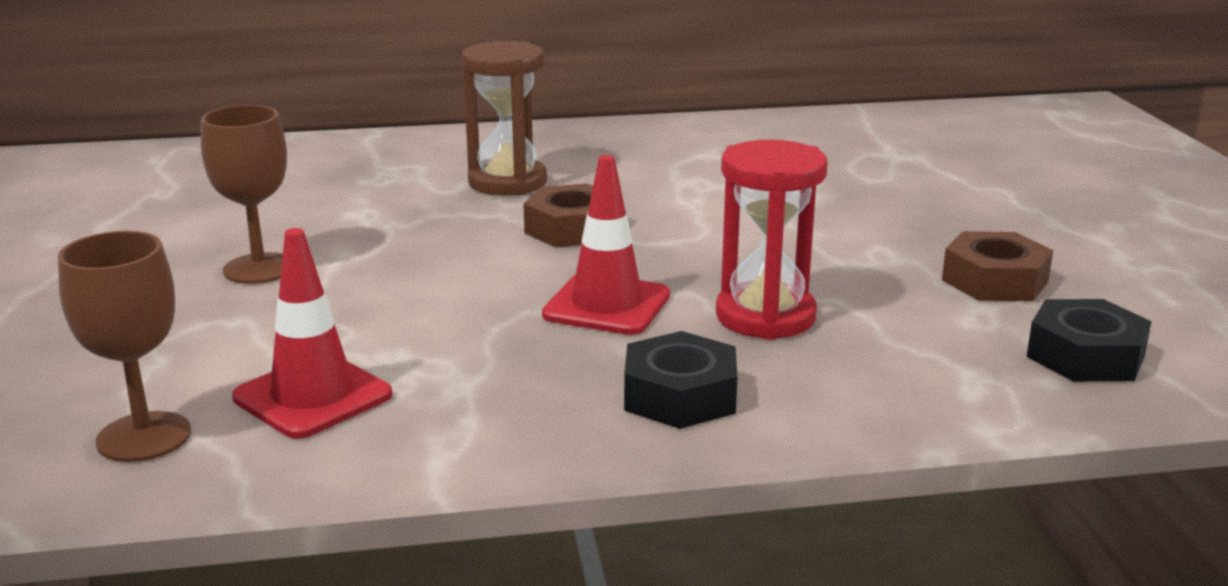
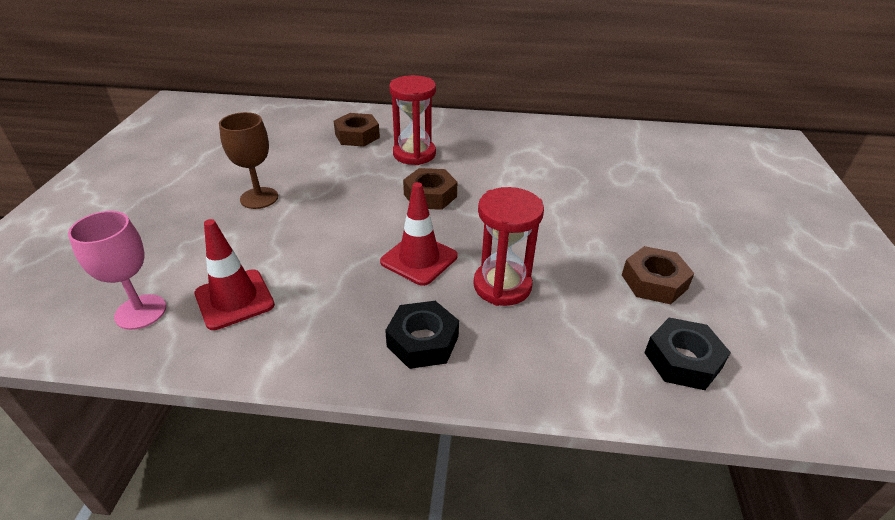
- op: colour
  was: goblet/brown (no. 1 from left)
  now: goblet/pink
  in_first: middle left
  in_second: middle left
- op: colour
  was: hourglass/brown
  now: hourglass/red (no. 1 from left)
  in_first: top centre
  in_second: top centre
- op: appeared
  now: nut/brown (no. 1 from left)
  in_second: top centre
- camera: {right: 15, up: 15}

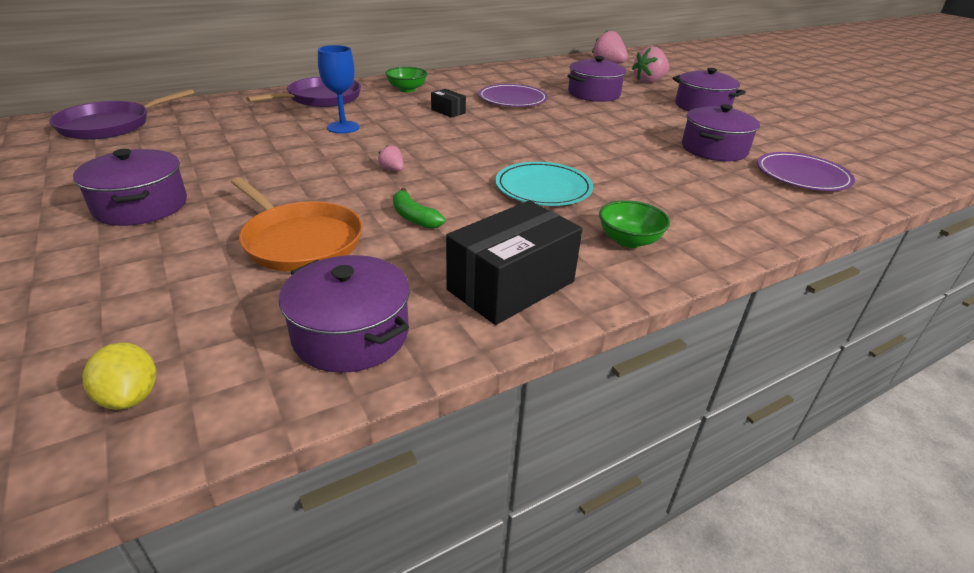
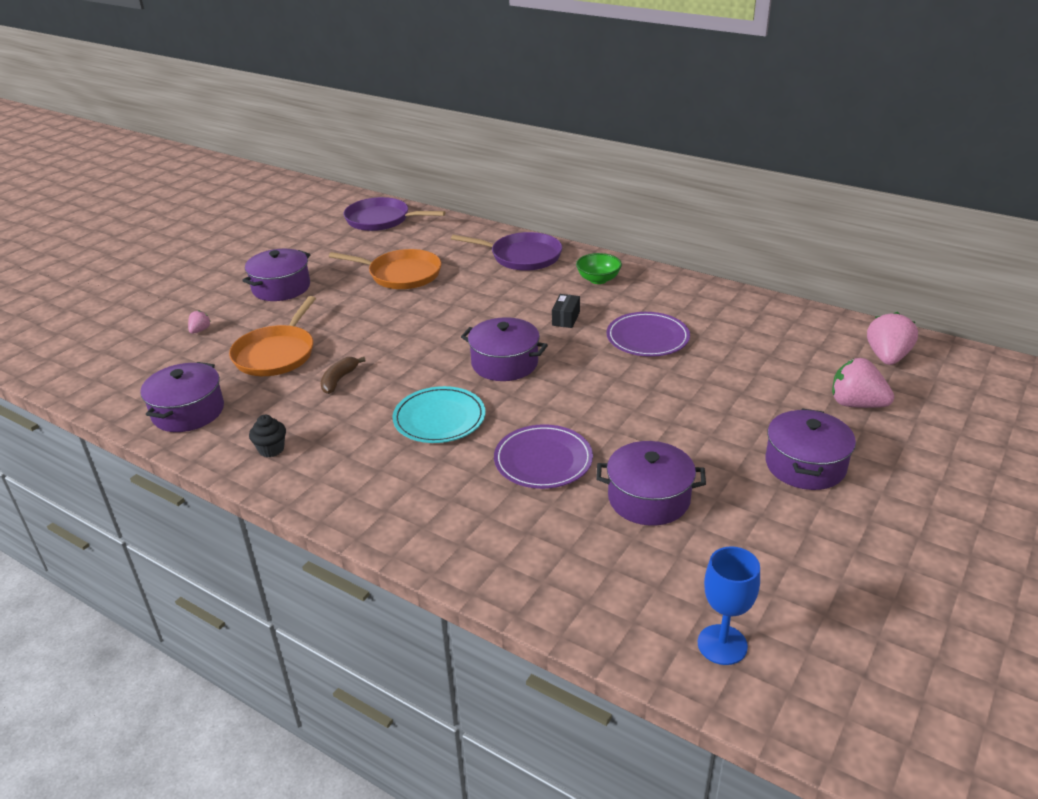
- op: missing
  was: lemon/yellow
  in_first: middle left
- op: relocated
  was: goblet/blue
  in_first: top centre
  in_second: bottom right
- op: relocated
  was: strawberry/pink (no. 1 from left)
  in_first: top centre
  in_second: middle left
- op: colour
  was: banana/green
  now: banana/brown
  in_first: centre
  in_second: middle left
- op: exchanged
  was: box/black (no. 2 from left)
  now: cupcake/black
  in_first: centre
  in_second: middle left
- op: relocated
  was: pot/purple (no. 3 from left)
  in_first: top centre
  in_second: centre
- op: missing
  was: bowl/green (no. 2 from left)
  in_first: centre
- op: relocated
  was: plate/purple (no. 2 from left in the first image)
  now: plate/purple (no. 1 from left)
  in_first: top right
  in_second: centre
- op: appeared
  now: pan/orange (no. 2 from left)
  in_second: centre
- camera: {right: 65, up: 0}

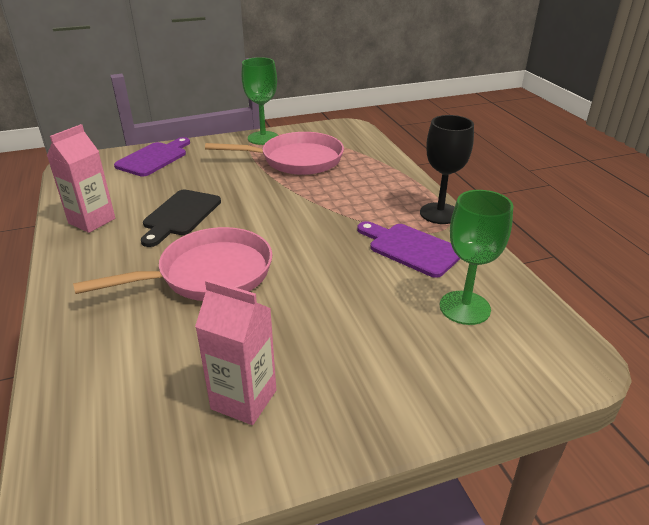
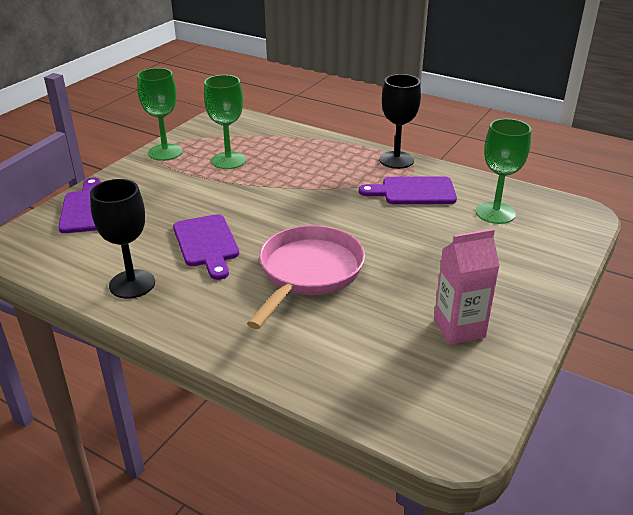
- op: exchanged
  was: carton/pink (no. 1 from left)
  now: goblet/black (no. 1 from left)
  in_first: middle left
  in_second: middle left
- op: colour
  was: cutting board/black
  now: cutting board/purple (no. 2 from left)
  in_first: middle left
  in_second: middle left
- op: exchanged
  was: pan/pink (no. 2 from left)
  now: goblet/green (no. 2 from left)
  in_first: top centre
  in_second: top centre
- camera: {right: -40, up: 0}

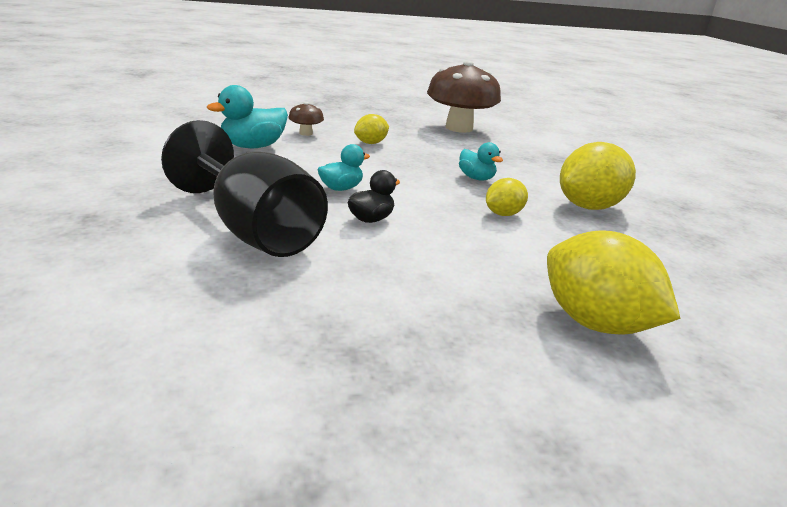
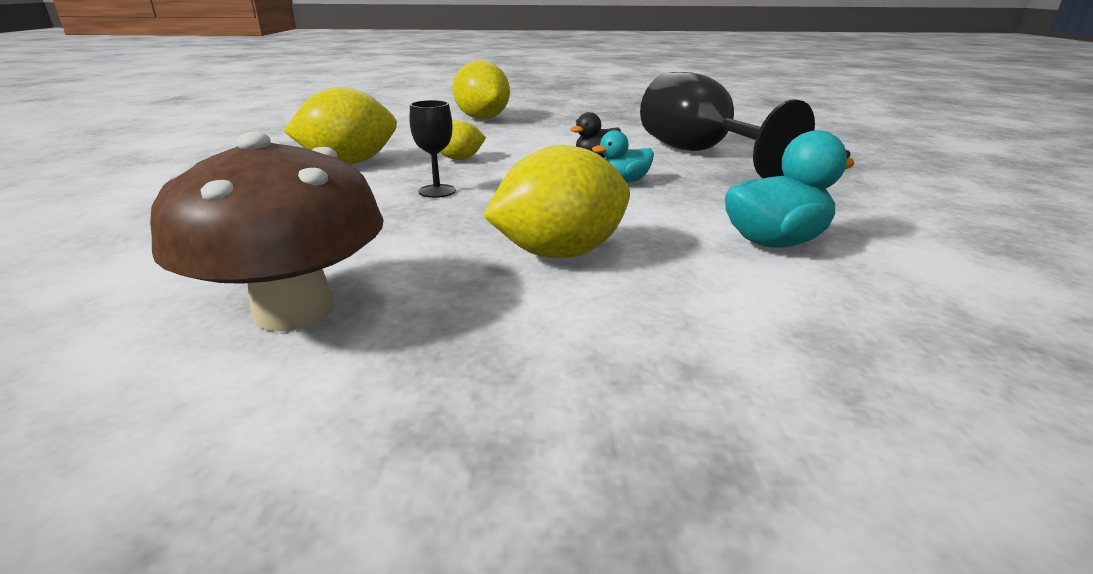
- op: missing
  was: mushroom/brown (no. 1 from left)
  in_first: top centre
- op: size
  was: lemon/yellow (no. 1 from left in the first image)
  in_first: top centre
  in_second: centre
  ratio: 1.86
- op: exchanged
  was: duck/turquoise (no. 3 from left)
  now: goblet/black (no. 1 from left)
  in_first: top centre
  in_second: top centre
- camera: {right: -165, up: 0}

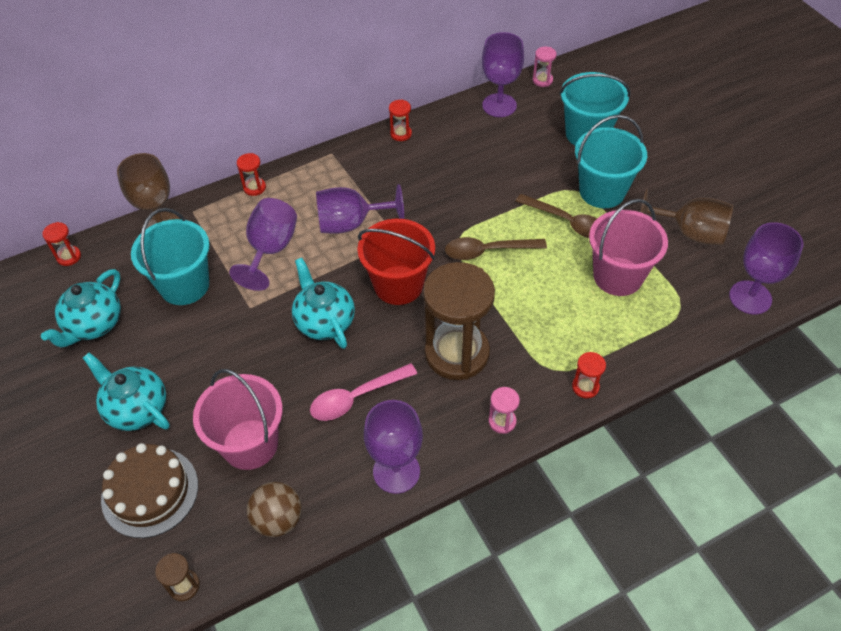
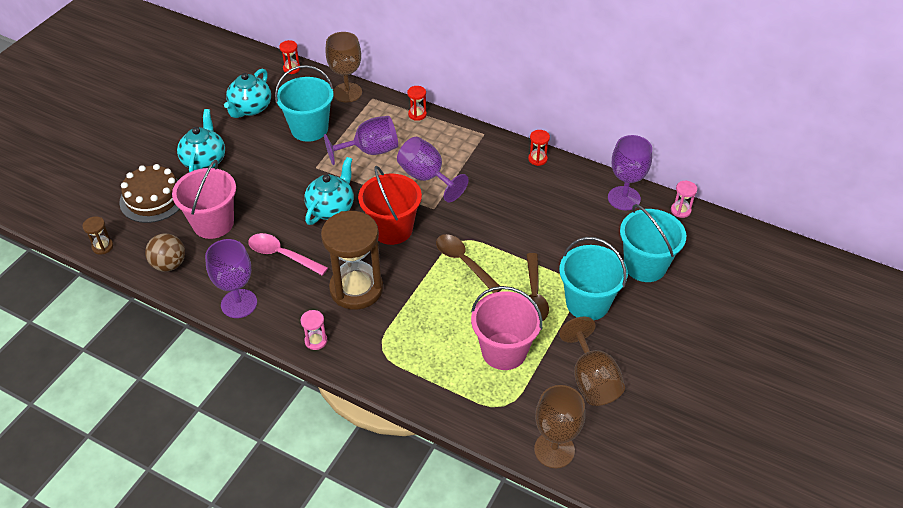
- op: spun
  was: teapot/turquoise (no. 1 from left in the first image)
  in_first: middle left
  in_second: top left
  clockwise: -60
- op: missing
  was: hourglass/red (no. 4 from left)
  in_first: middle right
- op: colour
  was: goblet/purple (no. 5 from left)
  now: goblet/brown (no. 2 from left)
  in_first: middle right
  in_second: bottom centre
- camera: {right: 55, up: -5}

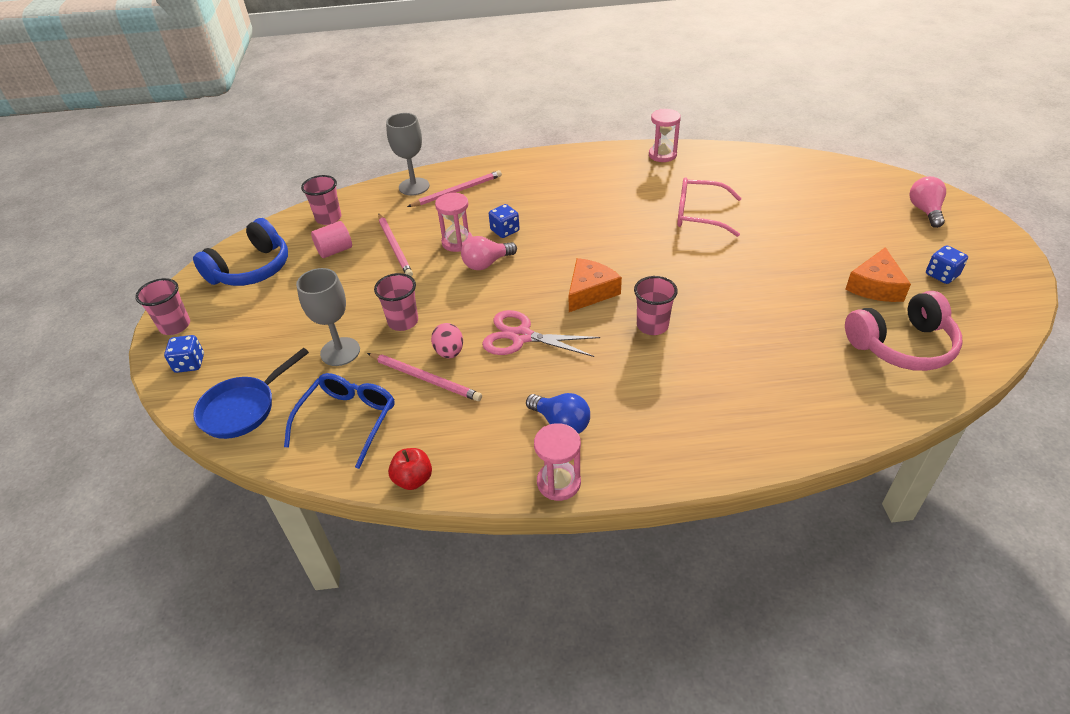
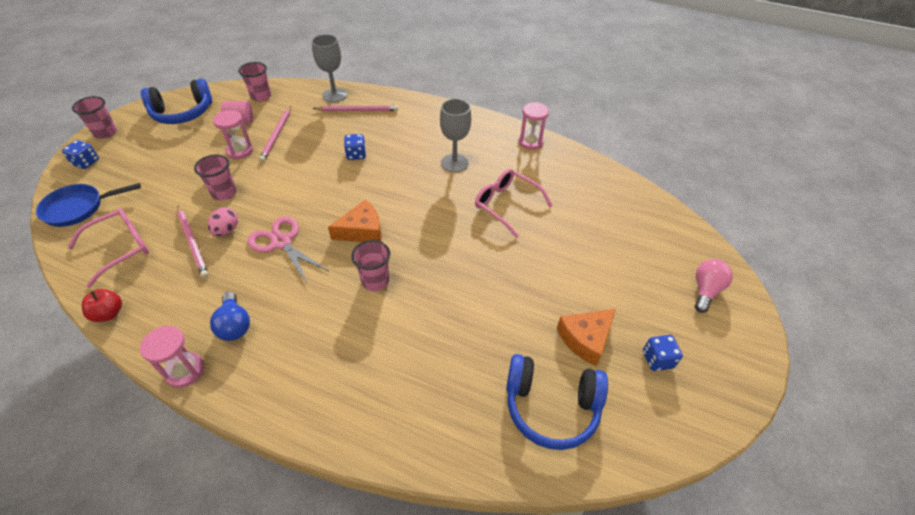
- op: colour
  was: glasses/blue
  now: glasses/pink (no. 1 from left)
  in_first: middle left
  in_second: middle left
- op: relocated
  was: goblet/grey (no. 1 from left in the first image)
  now: goblet/grey (no. 2 from left)
  in_first: middle left
  in_second: top centre
- op: relocated
  was: hourglass/pink (no. 1 from left in the first image)
  now: hourglass/pink (no. 2 from left)
  in_first: top centre
  in_second: top left
- op: missing
  was: light bulb/pink (no. 1 from left)
  in_first: centre
- op: colour
  was: headphones/pink
  now: headphones/blue (no. 2 from left)
  in_first: middle right
  in_second: bottom centre
- camera: {right: 25, up: 5}

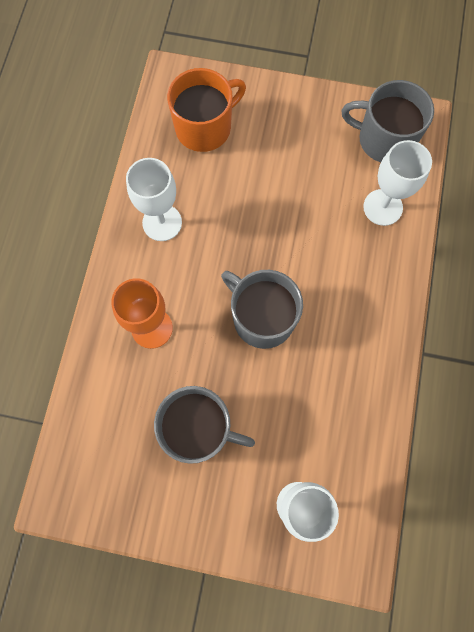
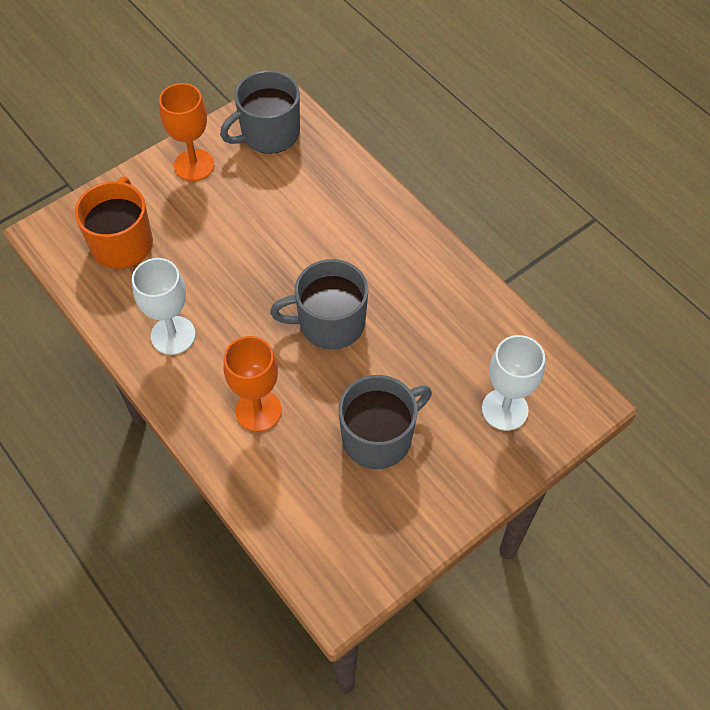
- op: missing
  was: goblet/white (no. 3 from left)
  in_first: top right
- op: appeared
  now: goblet/orange (no. 1 from left)
  in_second: top left
- camera: {right: -50, up: -15}

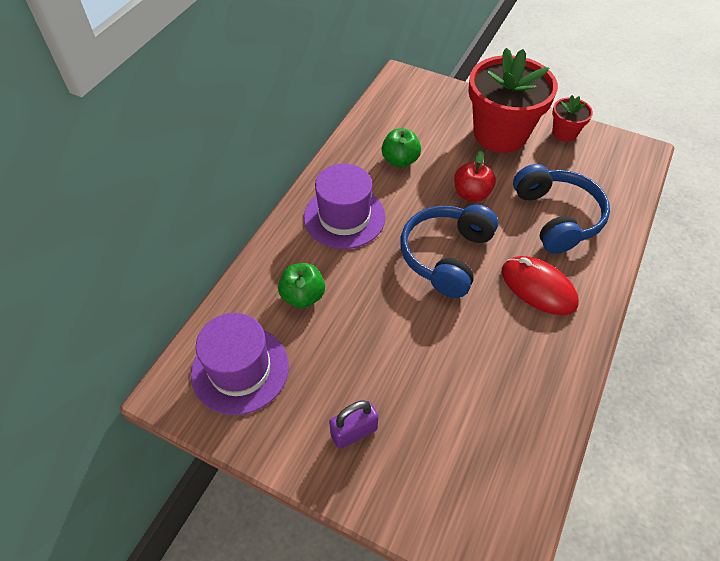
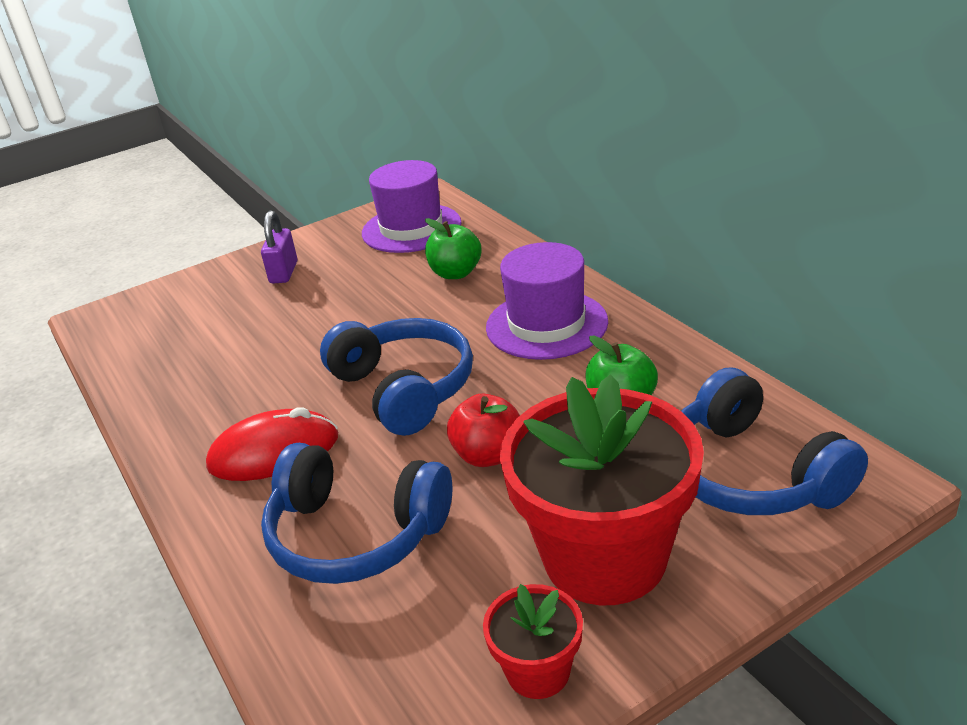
- op: appeared
  now: headphones/blue (no. 3 from left)
  in_second: middle right
- camera: {right: 125, up: -20}

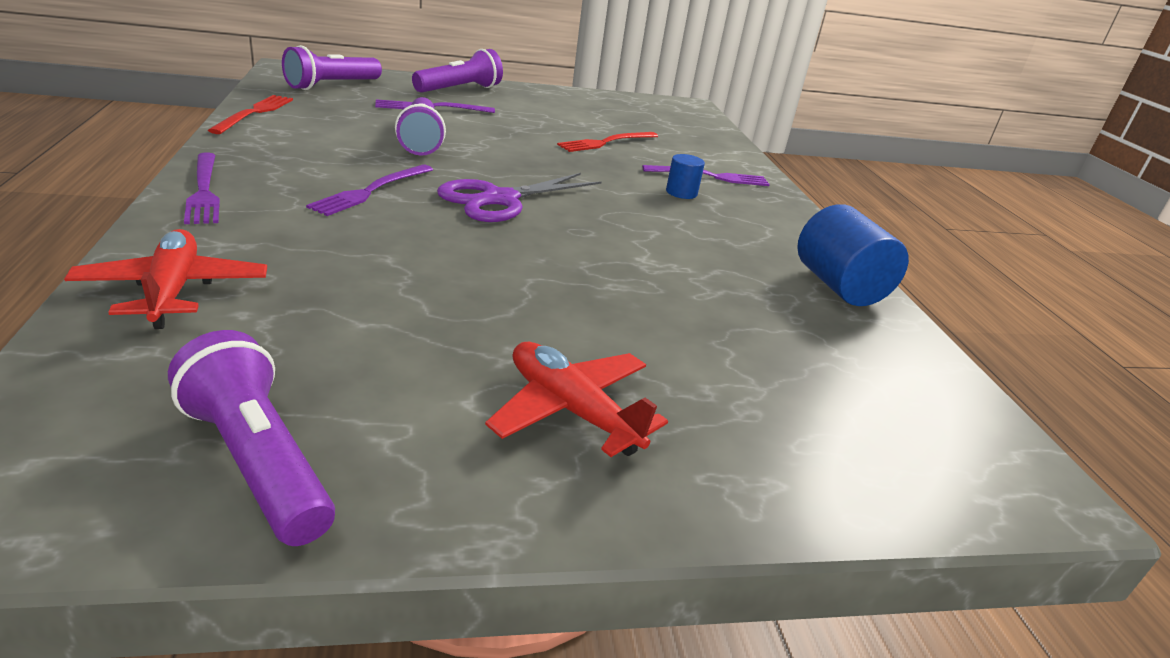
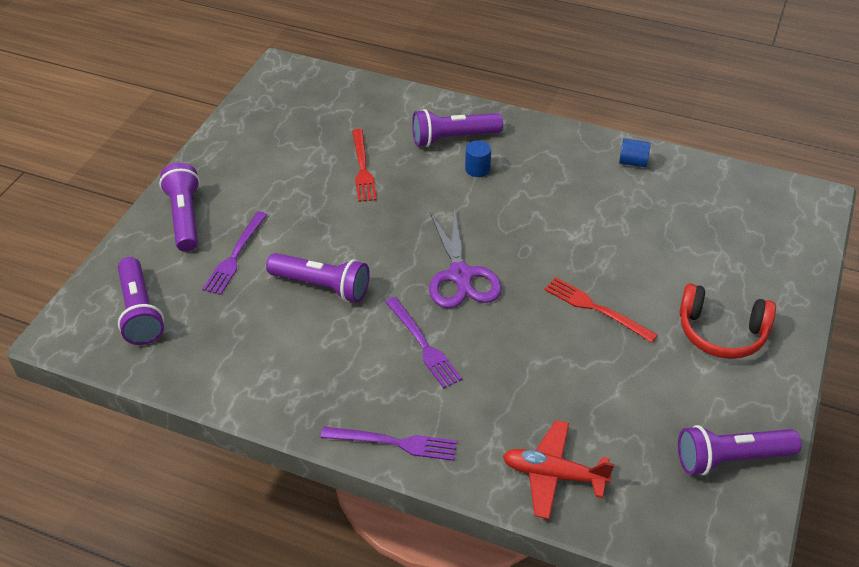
- op: relocated
  was: fork/red (no. 1 from left in the first image)
  now: fork/red (no. 2 from left)
  in_first: top left
  in_second: middle right
- op: exchanged
  was: plane/red (no. 2 from left)
  now: headphones/red
  in_first: centre
  in_second: middle right
- op: exchanged
  was: fork/purple (no. 4 from left)
  now: flashlight/purple (no. 4 from left)
  in_first: top centre
  in_second: top centre
- op: size
  was: cylinder/blue (no. 2 from left)
  in_first: middle right
  in_second: top right
  ratio: 0.54
- camera: {right: -55, up: 15}

